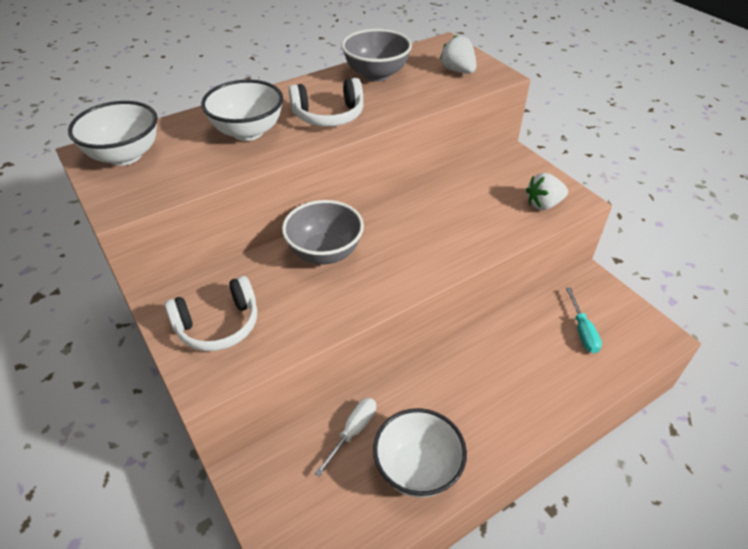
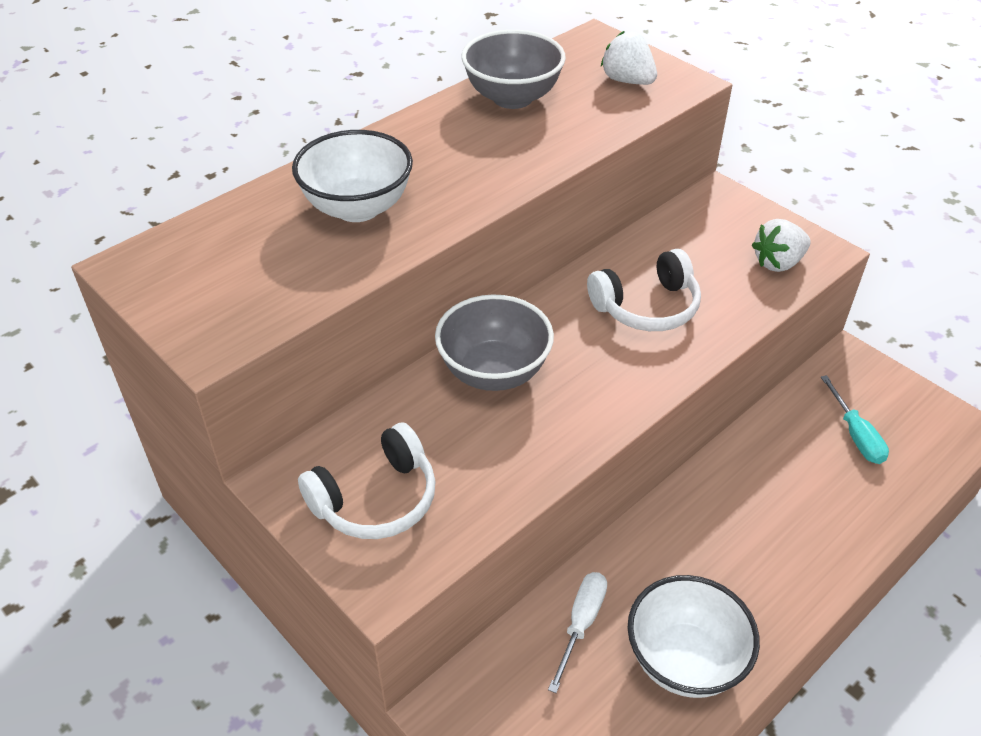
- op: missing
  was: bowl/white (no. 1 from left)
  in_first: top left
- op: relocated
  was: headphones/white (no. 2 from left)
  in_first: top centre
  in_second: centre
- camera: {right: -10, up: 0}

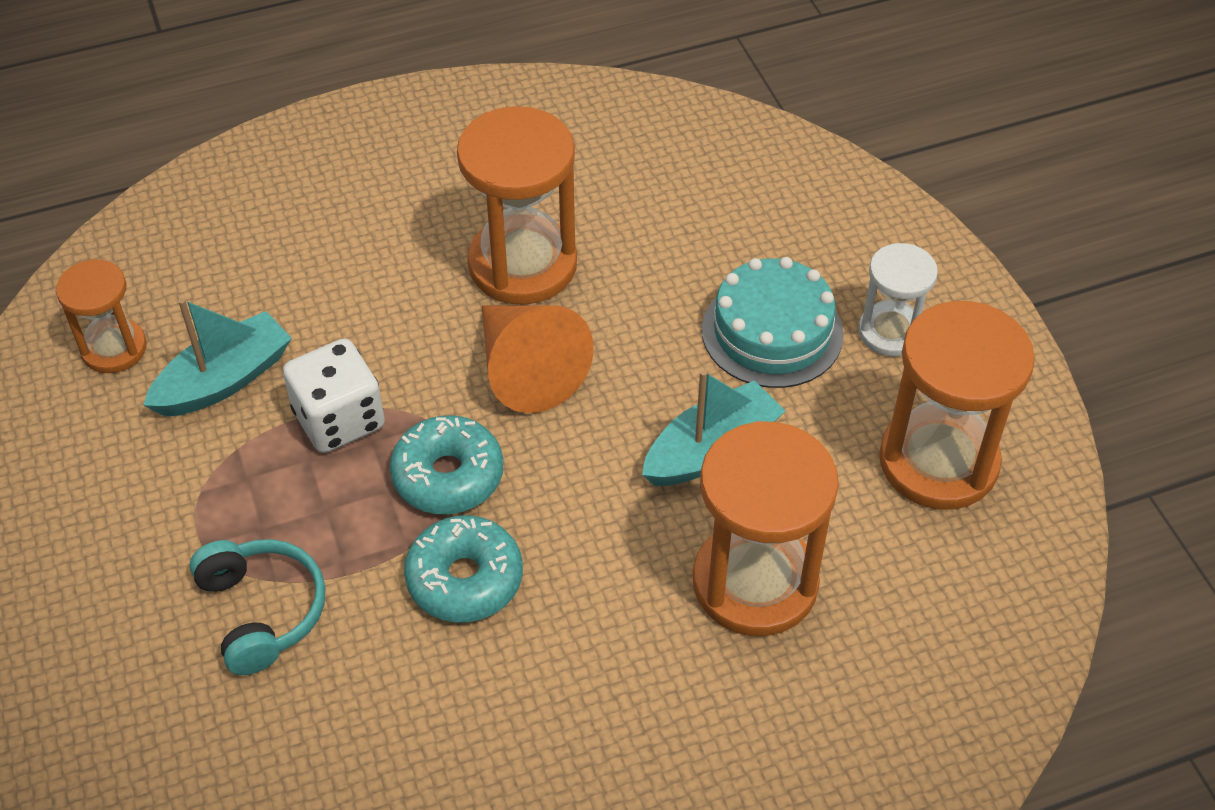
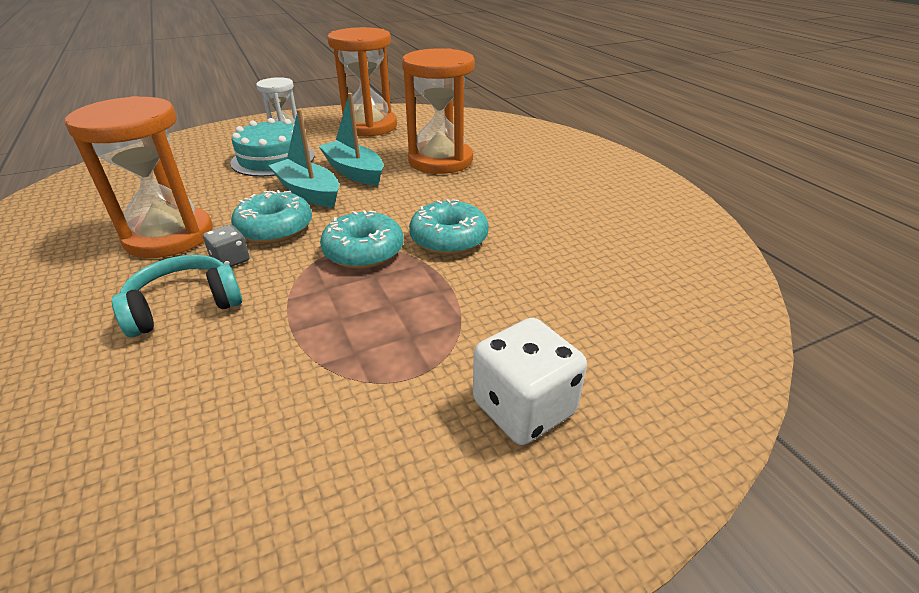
- op: missing
  was: hourglass/orange (no. 1 from left)
  in_first: middle left
- op: relocated
  was: boat/turquoise (no. 1 from left)
  in_first: middle left
  in_second: top left
- op: relocated
  was: headphones/turquoise
  in_first: bottom left
  in_second: middle left
- op: relocated
  was: dice/white
  in_first: middle left
  in_second: centre
- op: exchanged
  was: cone/orange
  now: donut/turquoise (no. 1 from left)
  in_first: centre
  in_second: middle left
- op: appeared
  now: dice/grey
  in_second: middle left
- camera: {right: -95, up: -15}

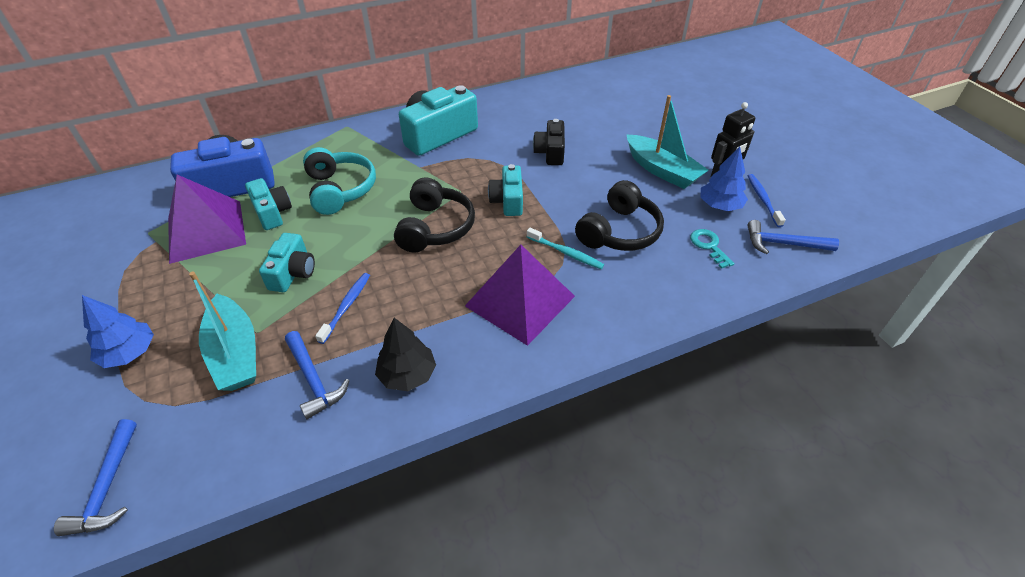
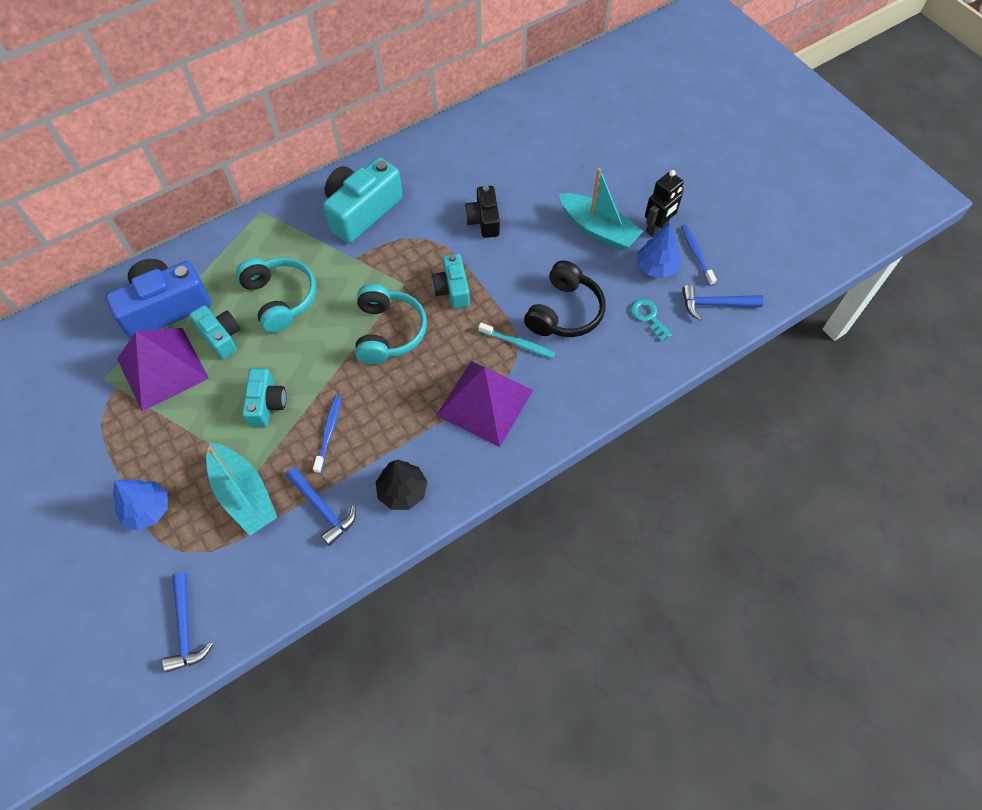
- op: colour
  was: headphones/black (no. 1 from left)
  now: headphones/turquoise (no. 2 from left)
  in_first: centre
  in_second: centre
- camera: {right: -10, up: 15}

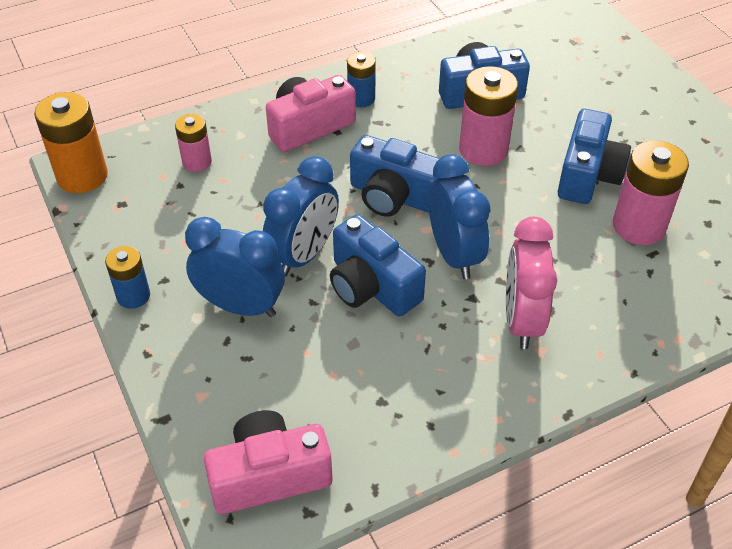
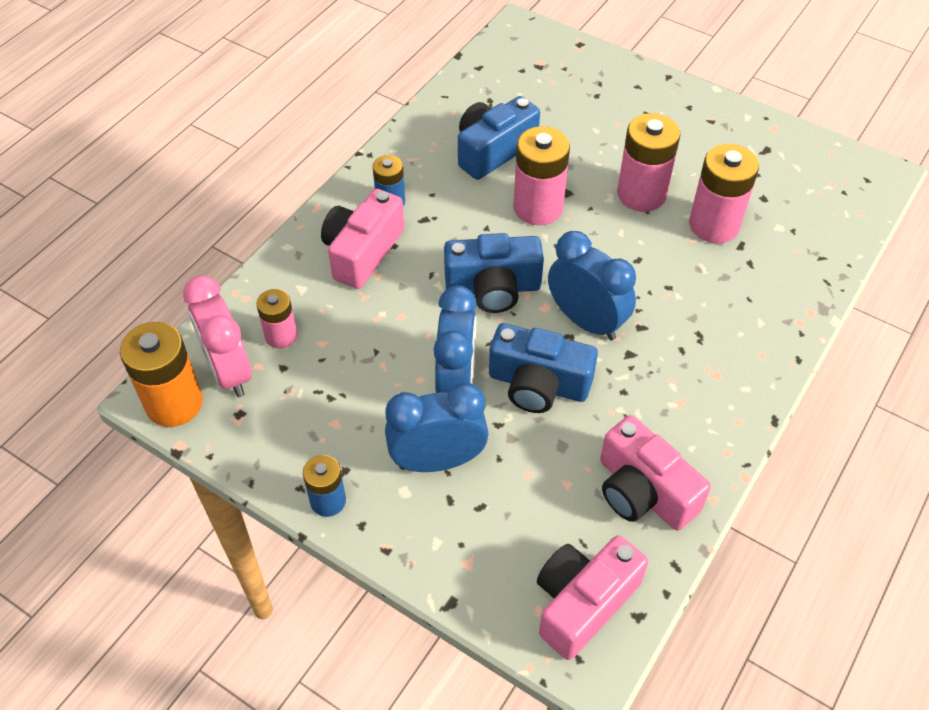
- op: relocated
  was: clock/pink
  in_first: middle right
  in_second: middle left
- op: exchanged
  was: camera/blue (no. 4 from left)
  now: battery/pink (no. 3 from left)
  in_first: top right
  in_second: top right
- op: appeared
  now: camera/pink (no. 3 from left)
  in_second: middle right
- camera: {right: -30, up: 5}

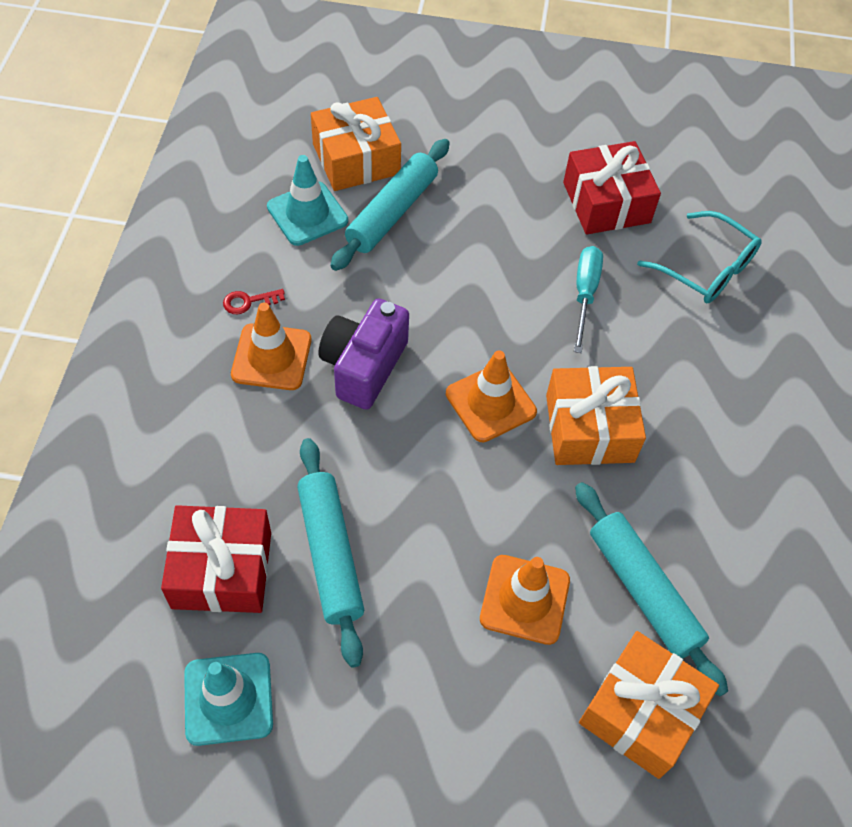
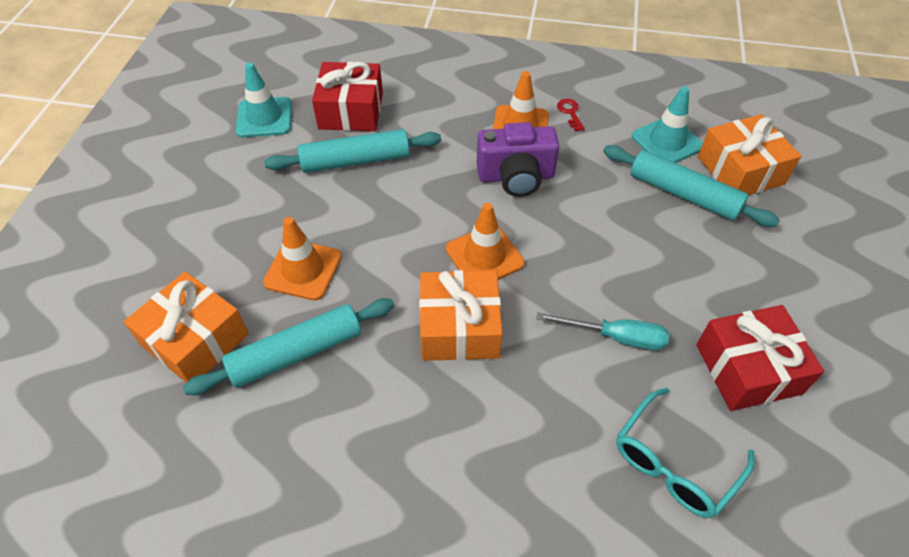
- op: spun
  was: camera/purple
  in_first: centre
  in_second: top centre
  clockwise: 150
- camera: {right: 95, up: -5}

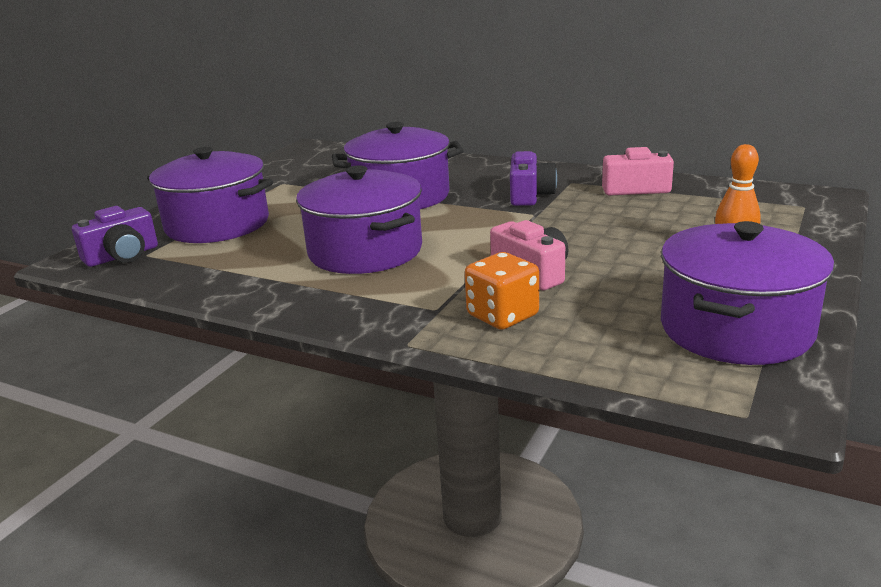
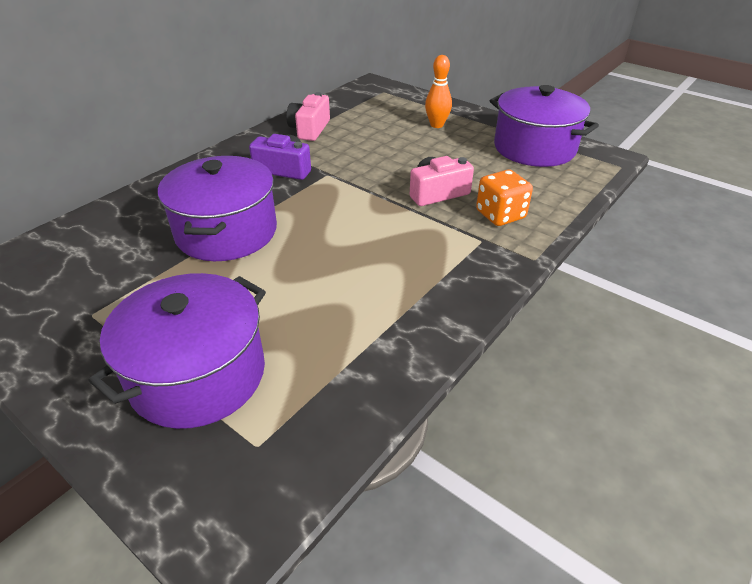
- op: missing
  was: camera/purple (no. 1 from left)
  in_first: middle left
- op: missing
  was: pot/purple (no. 2 from left)
  in_first: centre
- camera: {right: -80, up: 15}

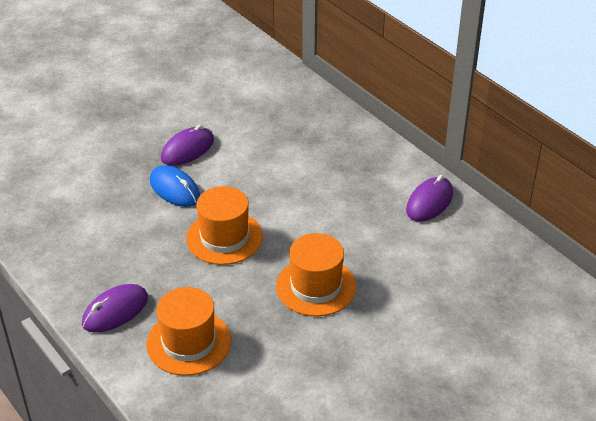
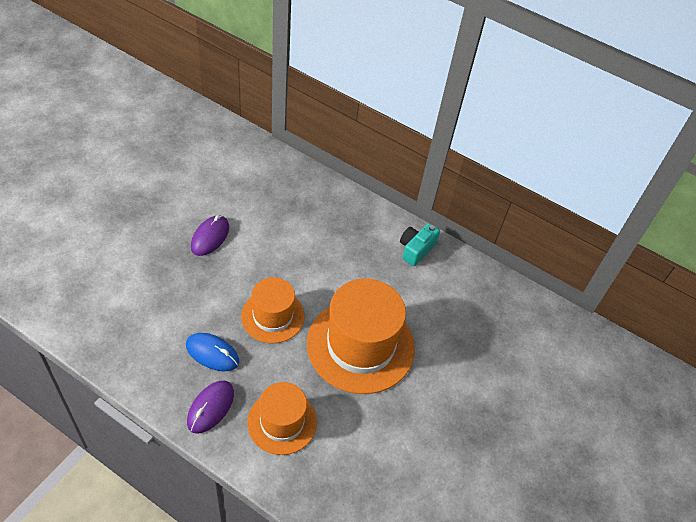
- op: relocated
  was: mouse/blue
  in_first: middle left
  in_second: bottom left
- op: size
  was: hat/orange (no. 3 from left)
  in_first: centre
  in_second: centre
  ratio: 1.69
- op: exchanged
  was: mouse/purple (no. 3 from left)
  now: camera/turquoise
  in_first: middle right
  in_second: centre
- camera: {right: -25, up: 10}

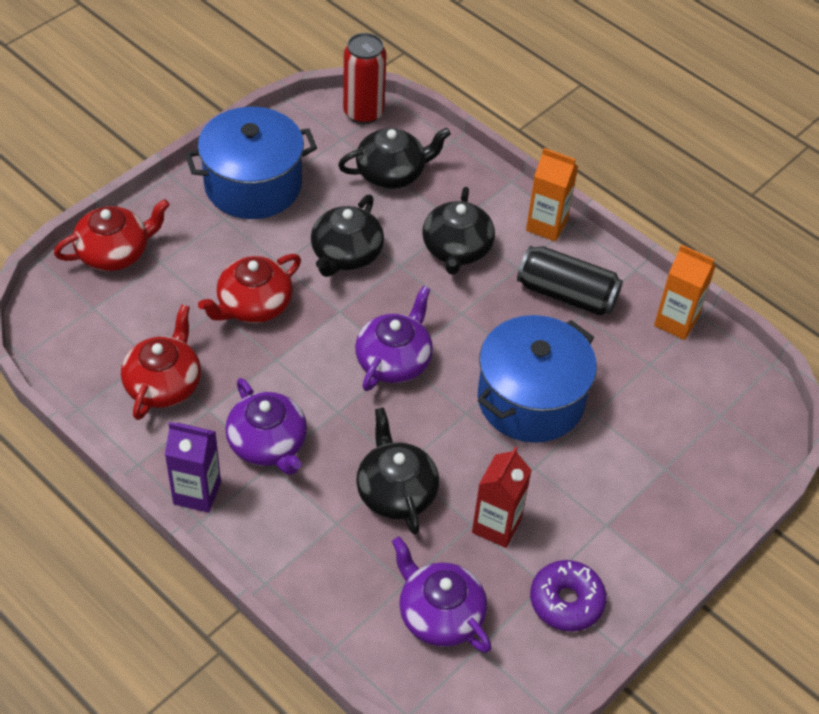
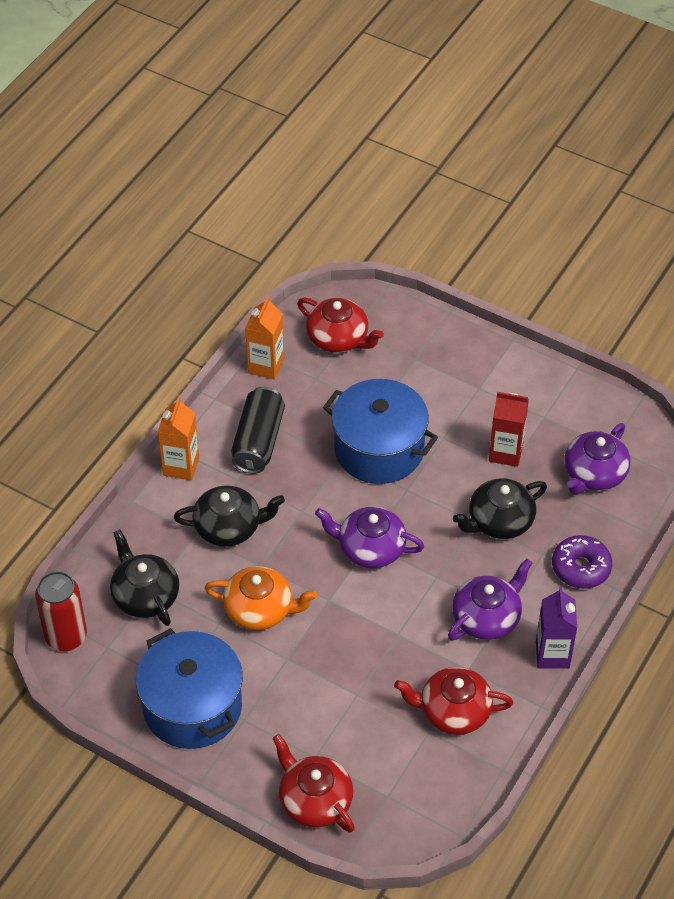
- op: relocated
  was: teapot/red (no. 3 from left in the first image)
  now: teapot/red (no. 2 from left)
  in_first: middle left
  in_second: centre
- op: colour
  was: teapot/black (no. 1 from left)
  now: teapot/orange
  in_first: top centre
  in_second: centre
- op: relocated
  was: donut/purple
  in_first: bottom right
  in_second: middle right
- camera: {right: -100, up: 0}

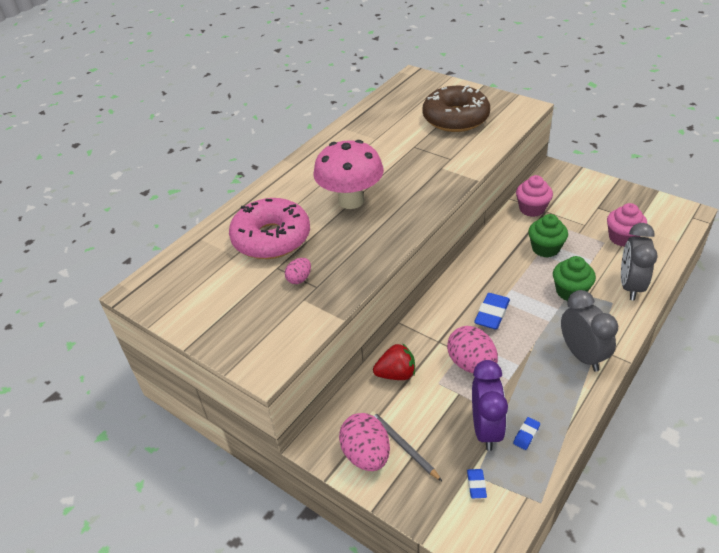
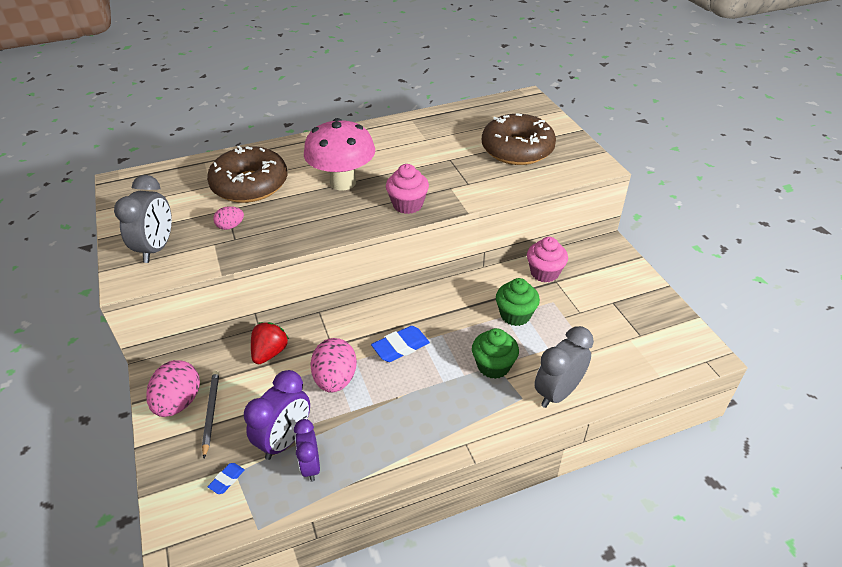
- op: colour
  was: donut/pink
  now: donut/brown (no. 1 from left)
  in_first: centre
  in_second: top left
- op: spun
  was: strawberry/red
  in_first: centre
  in_second: middle left
  clockwise: -90
- op: exchanged
  was: eraser/blue (no. 3 from left)
  now: clock/purple (no. 2 from left)
  in_first: bottom right
  in_second: bottom centre
- op: relocated
  was: clock/grey (no. 1 from left)
  in_first: middle right
  in_second: middle left
- op: relocated
  was: cupcake/pink (no. 2 from left in the first image)
  now: cupcake/pink (no. 1 from left)
  in_first: middle right
  in_second: centre
- camera: {right: 30, up: 0}

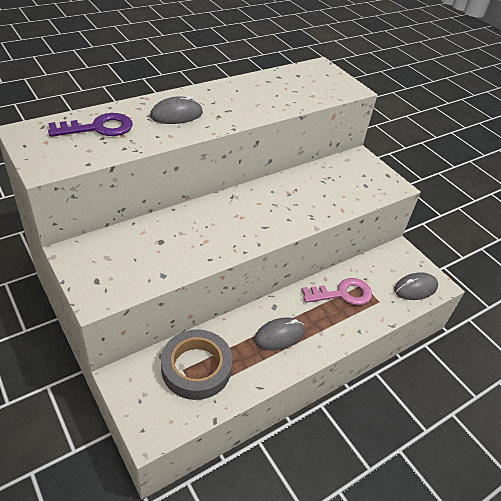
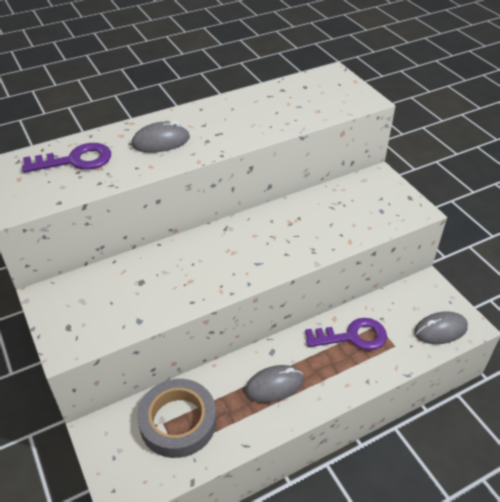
- op: colour
  was: key/pink
  now: key/purple (no. 2 from left)
  in_first: middle right
  in_second: middle right
- camera: {right: 10, up: 0}

